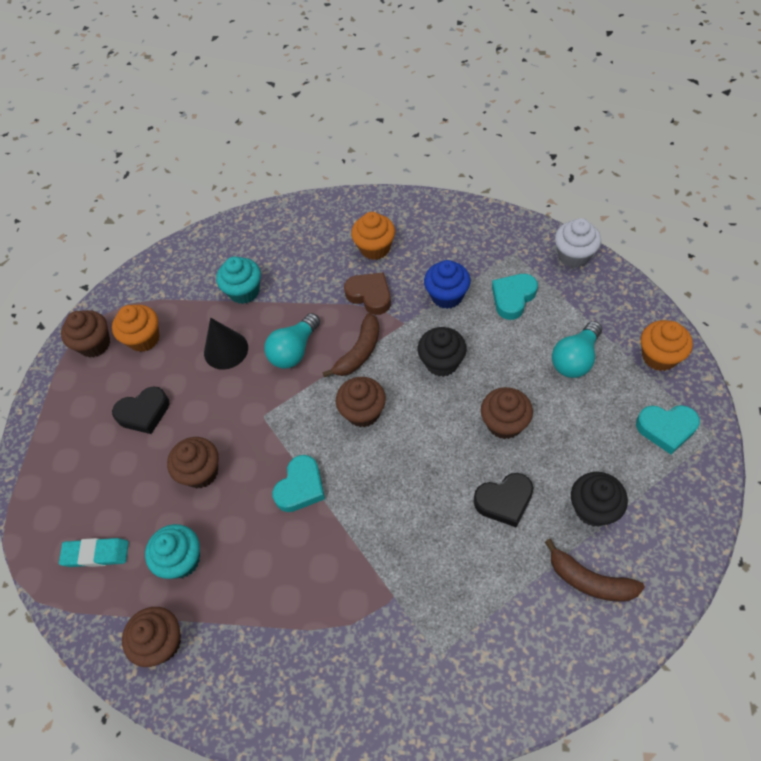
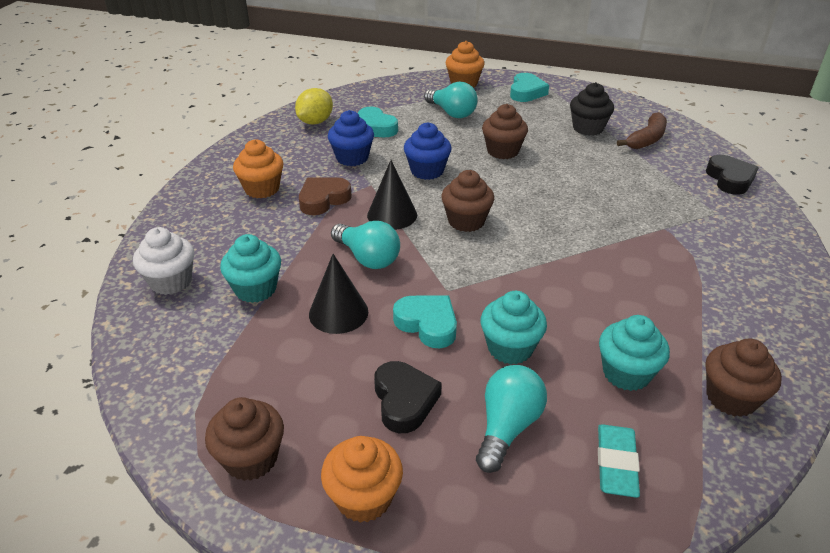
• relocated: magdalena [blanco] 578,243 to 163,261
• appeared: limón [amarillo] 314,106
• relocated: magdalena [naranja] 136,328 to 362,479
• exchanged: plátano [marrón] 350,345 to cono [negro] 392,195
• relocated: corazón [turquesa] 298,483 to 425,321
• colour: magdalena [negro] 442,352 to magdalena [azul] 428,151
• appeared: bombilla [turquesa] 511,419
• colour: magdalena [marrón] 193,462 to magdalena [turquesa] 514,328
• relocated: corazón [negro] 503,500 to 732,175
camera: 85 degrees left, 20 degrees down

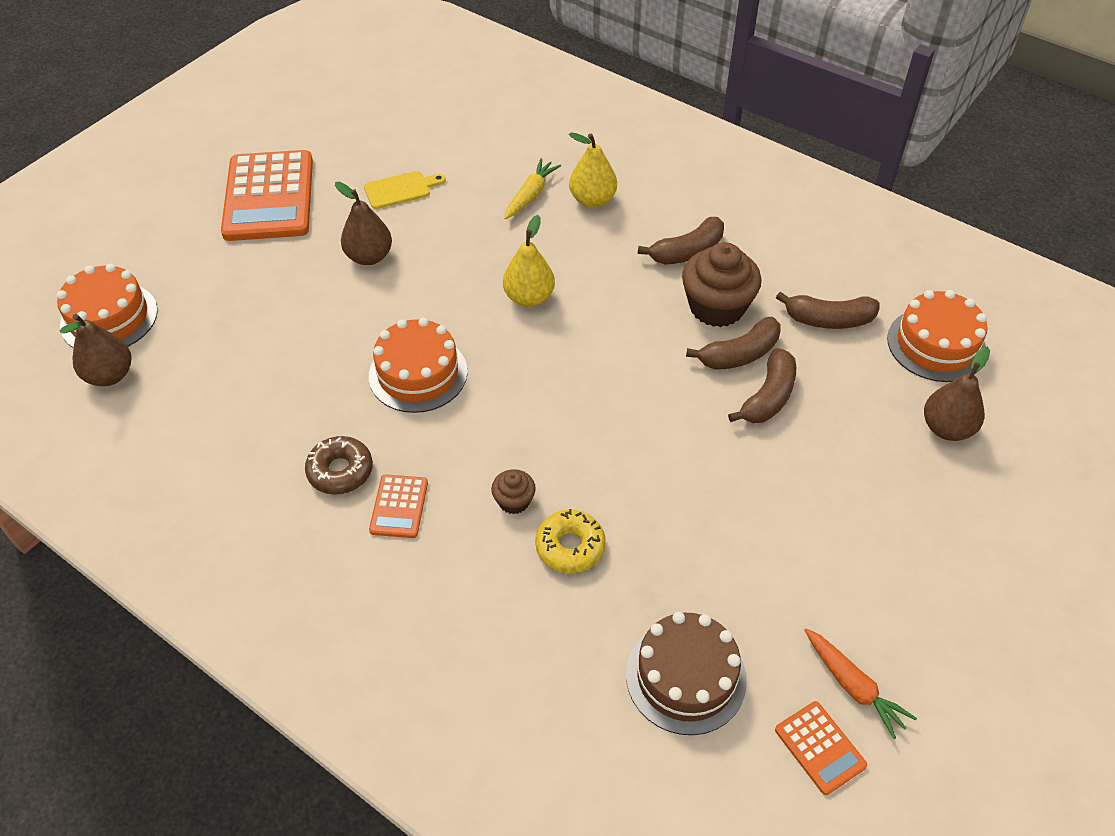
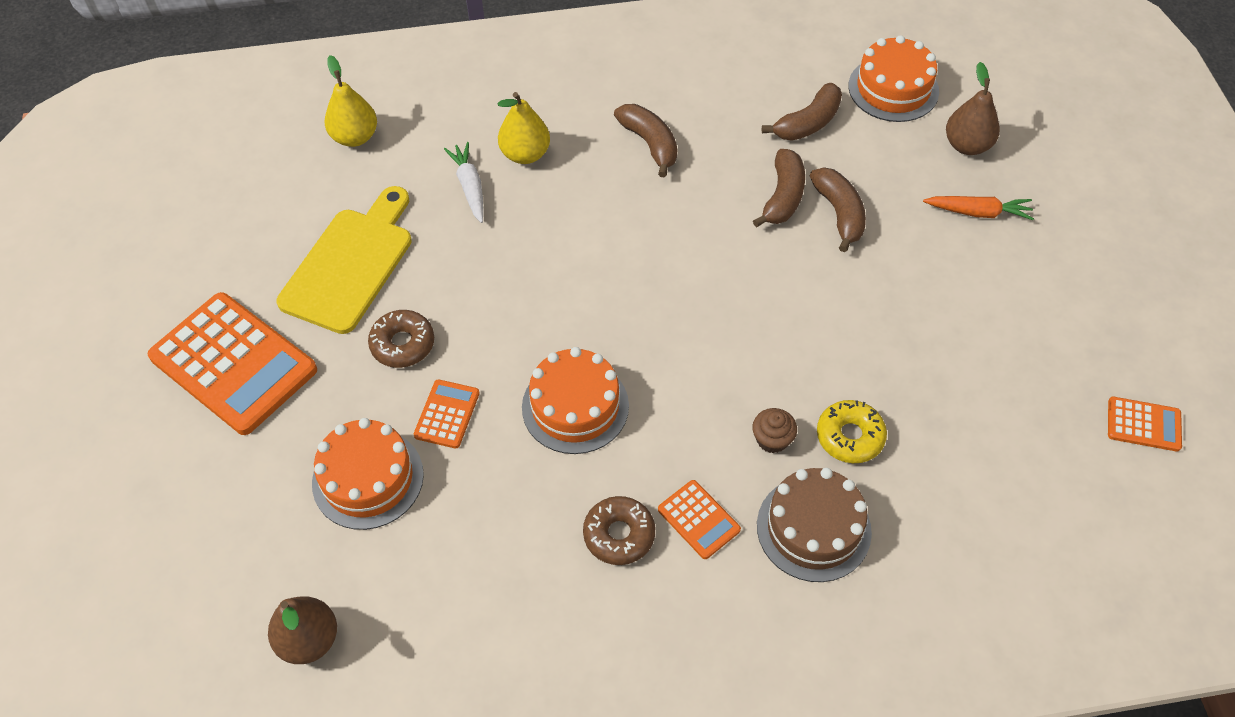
• size: tabla de cortar [amarillo] 405,190 = 344,260 x1.93
• relocated: tarta [naranja] 107,306 to 368,474
• relocated: pera [amarillo] 529,261 to 350,101
• exchanged: pera [marrón] 363,223 to rosquilla [marrón] 401,339
• appeared: calculadora [naranja] 447,413
• colour: zanahoria [amarillo] 532,188 to zanahoria [blanco] 464,182
• spun: plátano [marrón] 681,241 = 645,141 45 degrees counterclockwise
• relocated: tarta [marrón] 686,673 to 814,525
• relocated: zanahoria [naranja] 860,683 to 978,208
• missing: magdalena [marrón] 722,284
camera: 45 degrees left, 5 degrees up

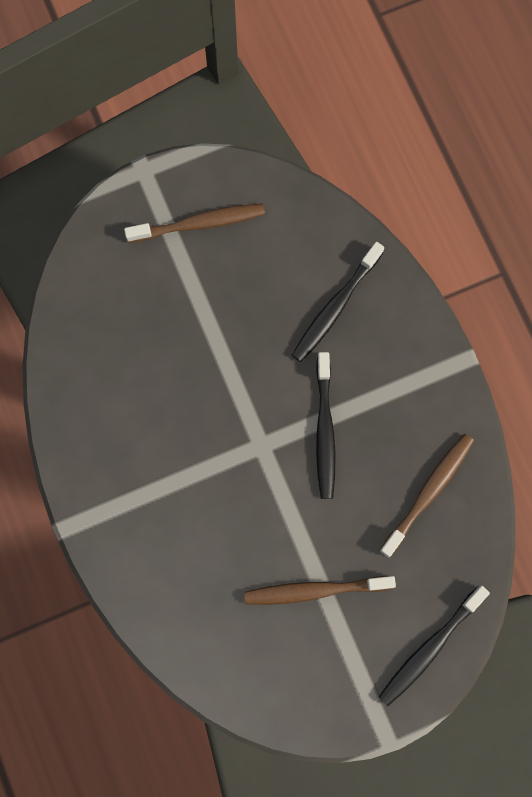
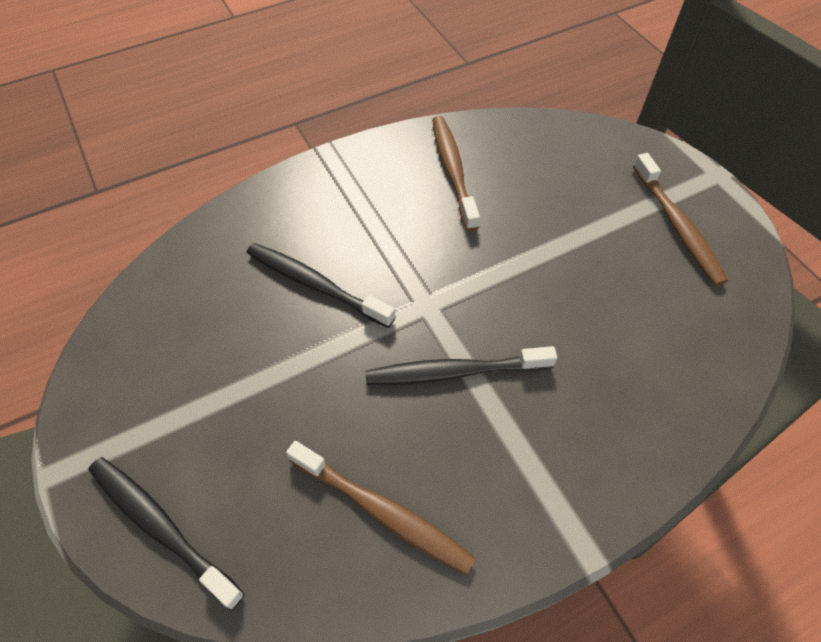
• relocated: cepillo de dientes [negro] 338,302 to 321,285
• relocated: cepillo de dientes [marrón] 320,590 to 456,173
camera: 85 degrees right, 20 degrees down

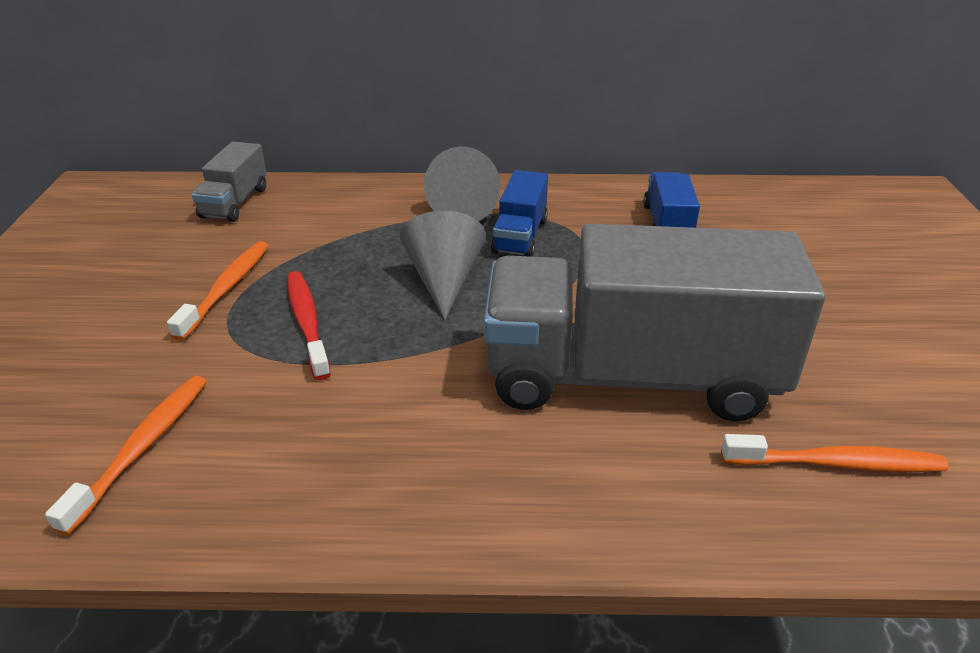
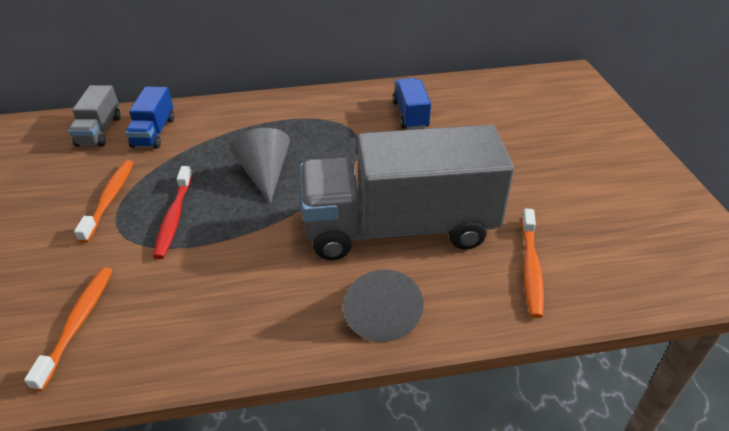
• relocated: camión [azul] 519,213 to 149,118
• spun: cepillo de dientes [rojo] 309,325 = 173,212 150 degrees counterclockwise
• relocated: cono [gris] 462,183 to 383,305
• spun: cepillo de dientes [naranja] 834,453 = 532,263 105 degrees clockwise
camera: 10 degrees left, 5 degrees up

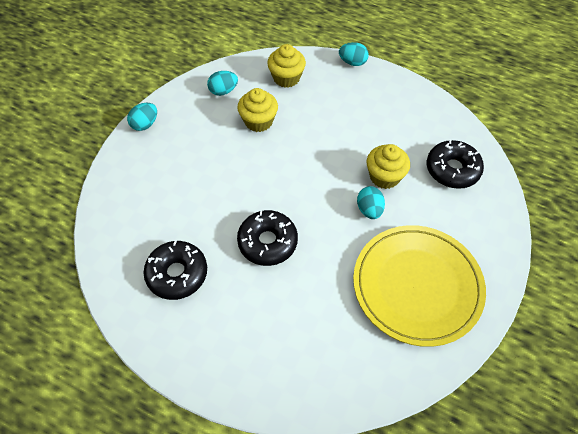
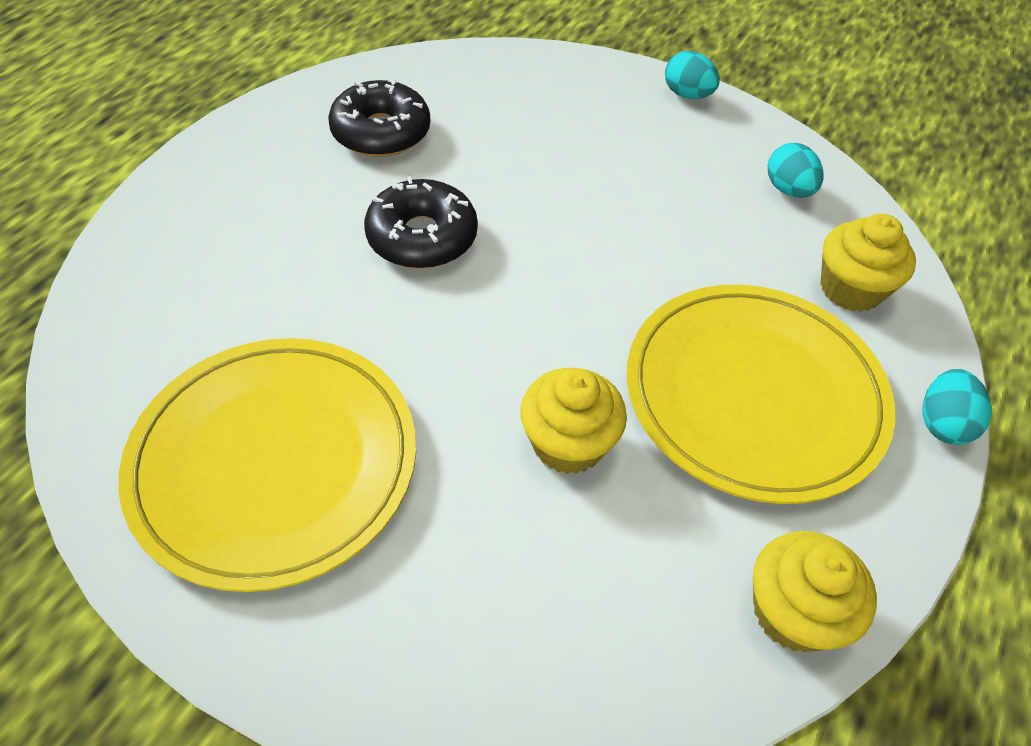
• appeared: plato [amarillo] 761,394
• relocated: magdalena [amarillo] 257,110 to 815,591
• missing: huevo [turquesa] 371,202
• missing: rosquilla [negro] 455,164
camera: 90 degrees right, 5 degrees down

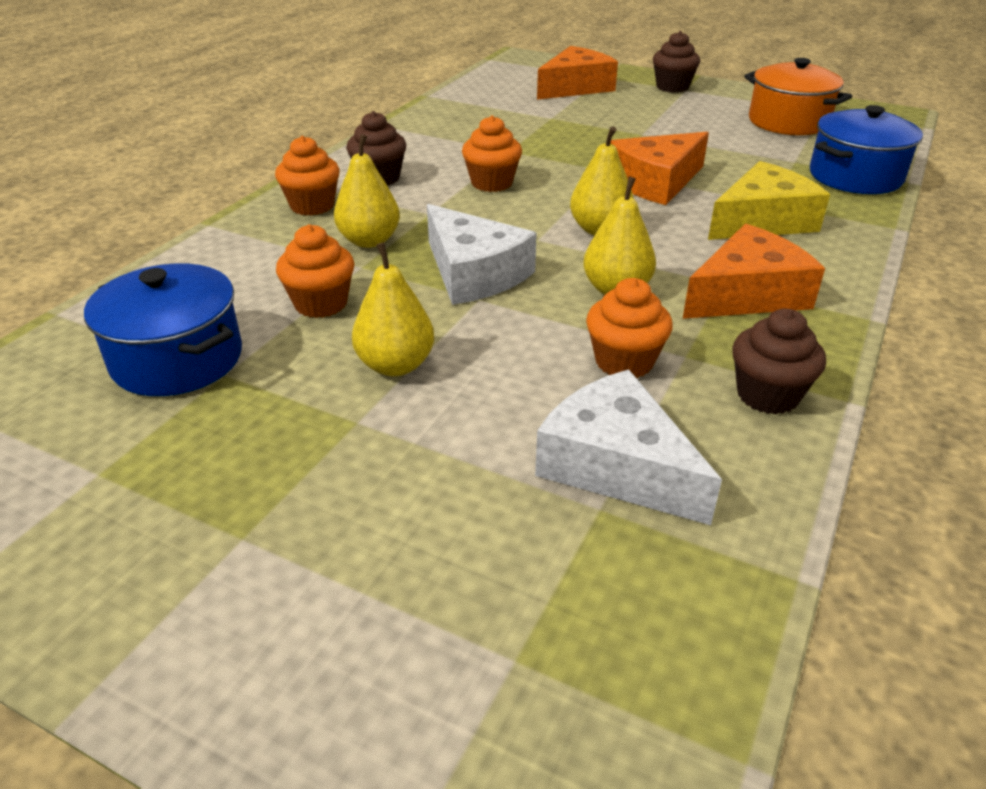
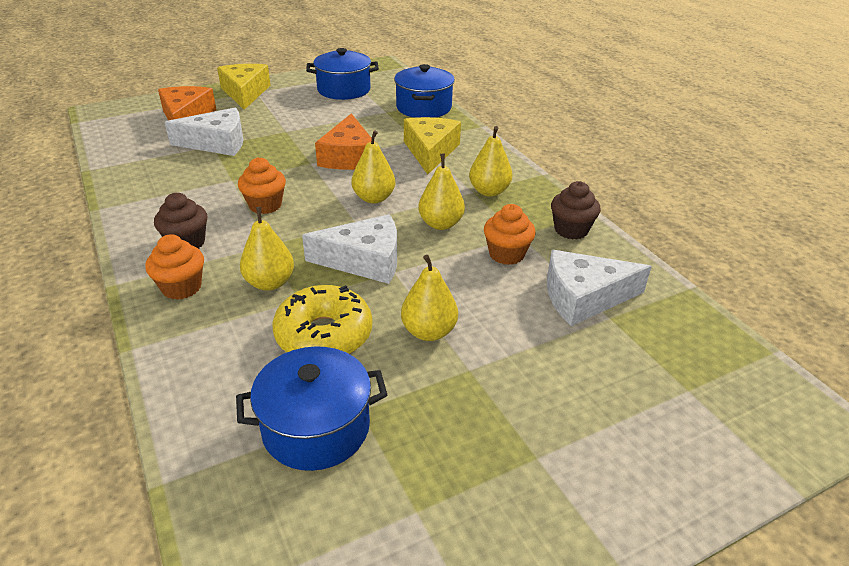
• appeared: queso [blanco] 204,132
• exchanged: magdalena [marrón] 676,62 to queso [amarillo] 244,87
• exchanged: magdalena [naranja] 315,271 to rosquilla [amarillo] 322,319
• colour: olla [naranja] 798,96 to olla [azul] 342,74
• exchanged: queso [naranja] 754,271 to pera [amarillo] 490,161
camera: 55 degrees left, 0 degrees up

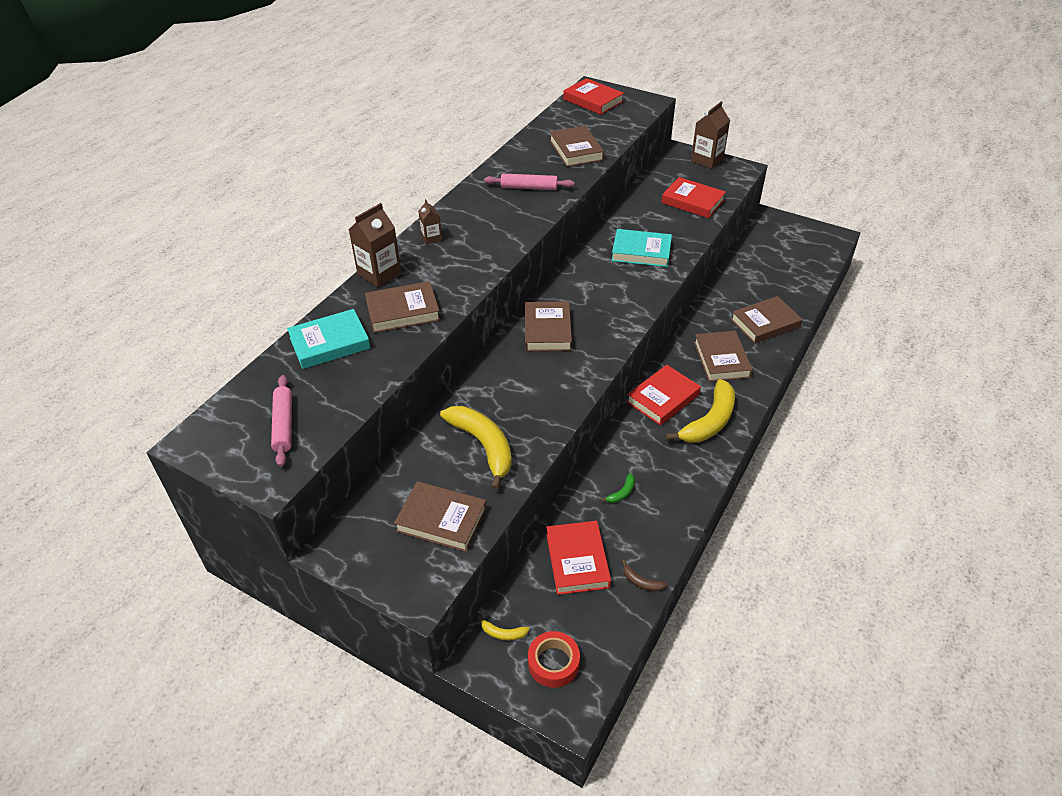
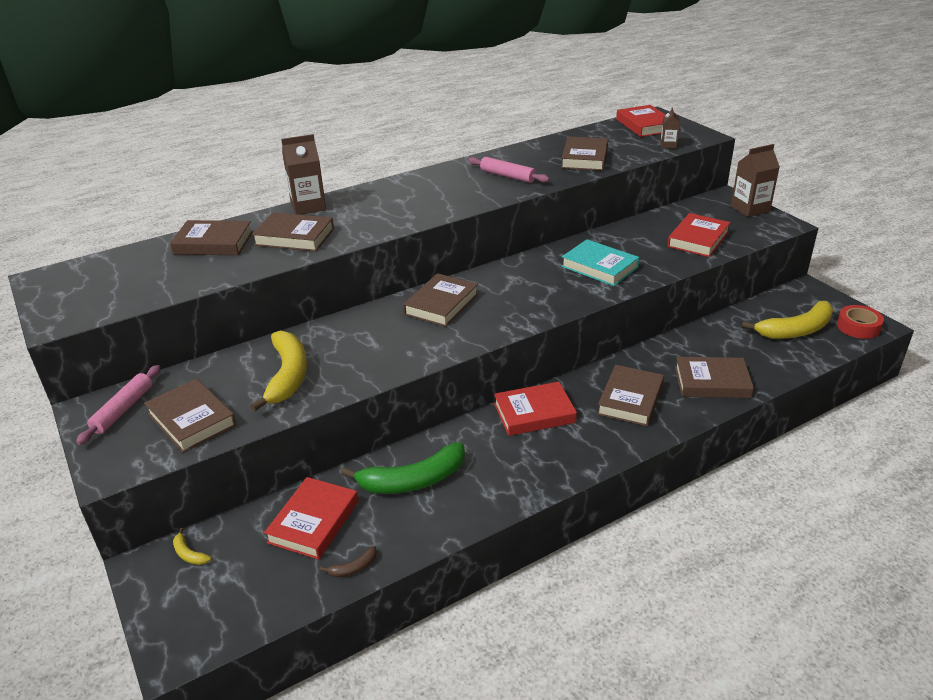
• relocated: rodillo [rosa] 281,421 to 118,405
• colour: libro [turquesa] 328,339 to libro [marrón] 211,237
• spun: plátano [marrón] 644,575 = 348,561 90 degrees counterclockwise
• size: plátano [verde] 617,488 = 403,468 x2.38
• relocated: cartón de leche [marrón] 430,221 to 670,128
• spun: libro [rojo] 693,197 = 699,235 60 degrees clockwise
• relocated: plátano [amarillo] 700,411 to 787,320
• relocated: cinta adhesiva [rojo] 554,659 to 860,322
camera: 30 degrees right, 10 degrees down

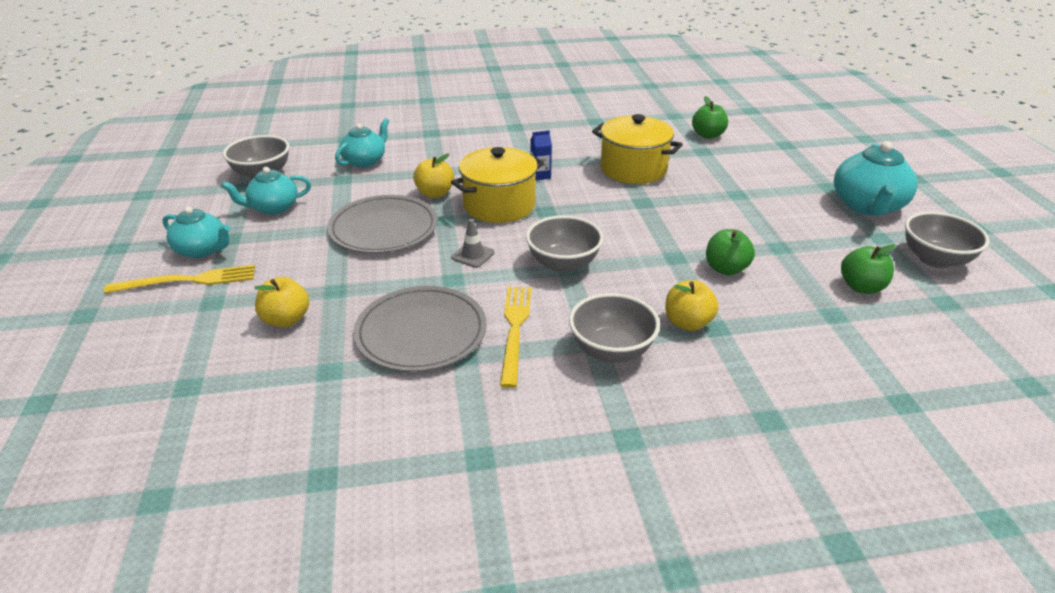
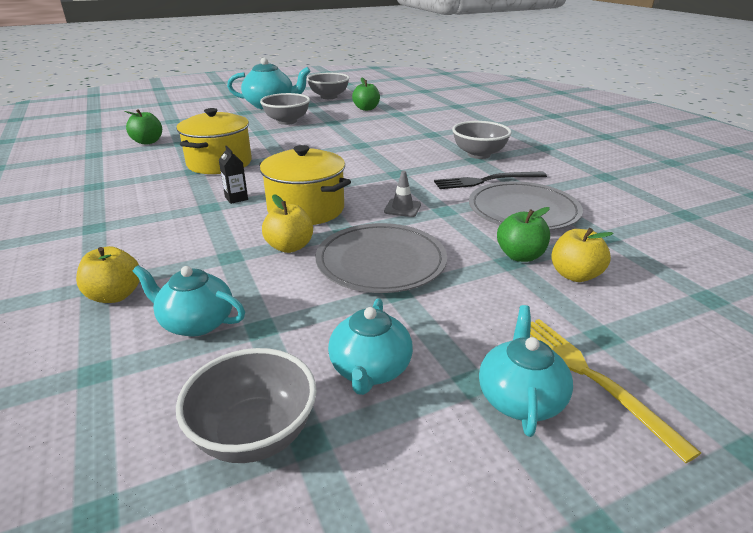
• relocated: manzana [amarillo] 692,305 to 108,274
• colour: cartón de leche [azul] 541,155 to cartón de leche [negro] 233,175
• relocated: cuenco [gris] 564,244 to 285,109
• spun: tetera [turquesa] 266,191 = 370,346 45 degrees clockwise
• colour: tenedor [amarillo] 515,337 to tenedor [negro] 490,180
• relocated: manzana [verde] 730,252 to 523,234
camera: 105 degrees left, 5 degrees down

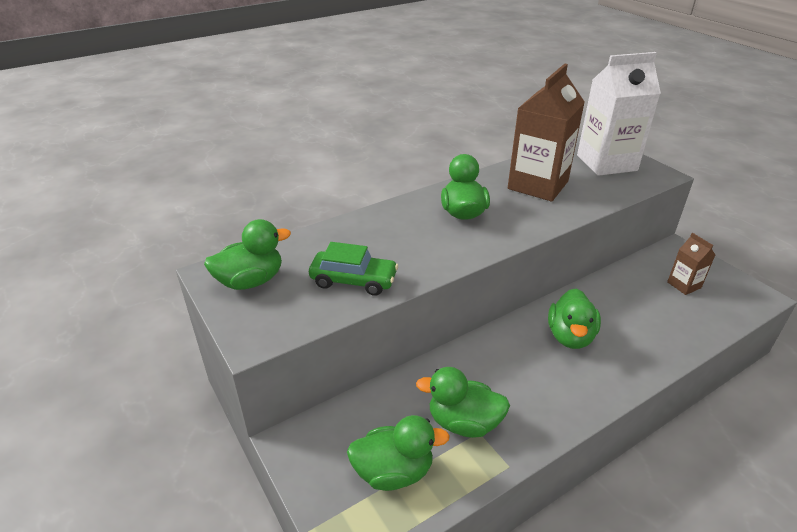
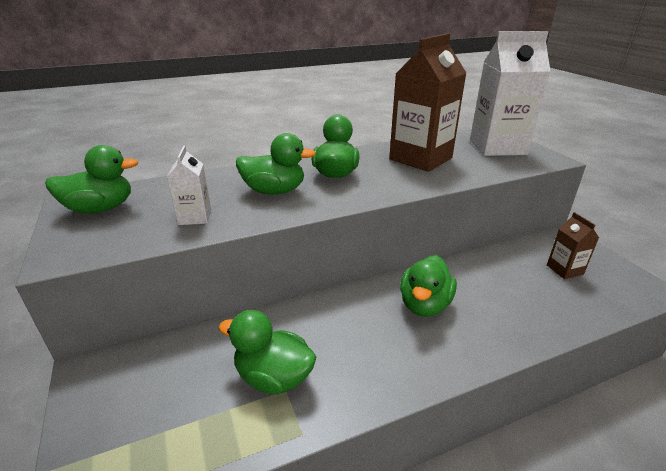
• exchanged: coche [verde] 353,269 to cartón de leche [blanco] 189,185
• relocated: pato [verde] 398,453 to 276,164
camera: 10 degrees right, 5 degrees down

